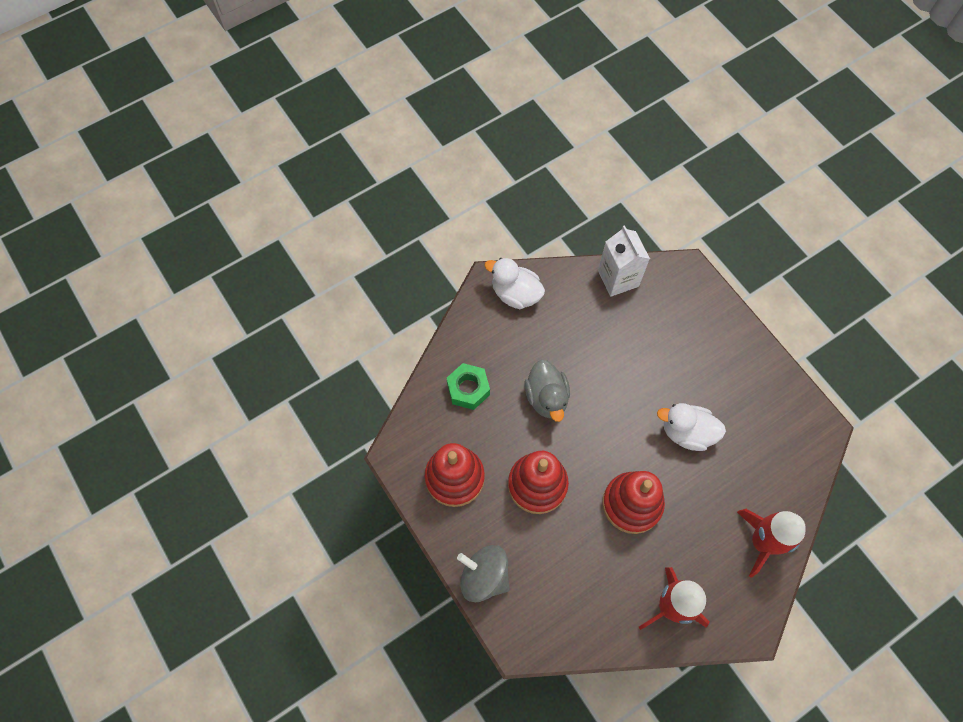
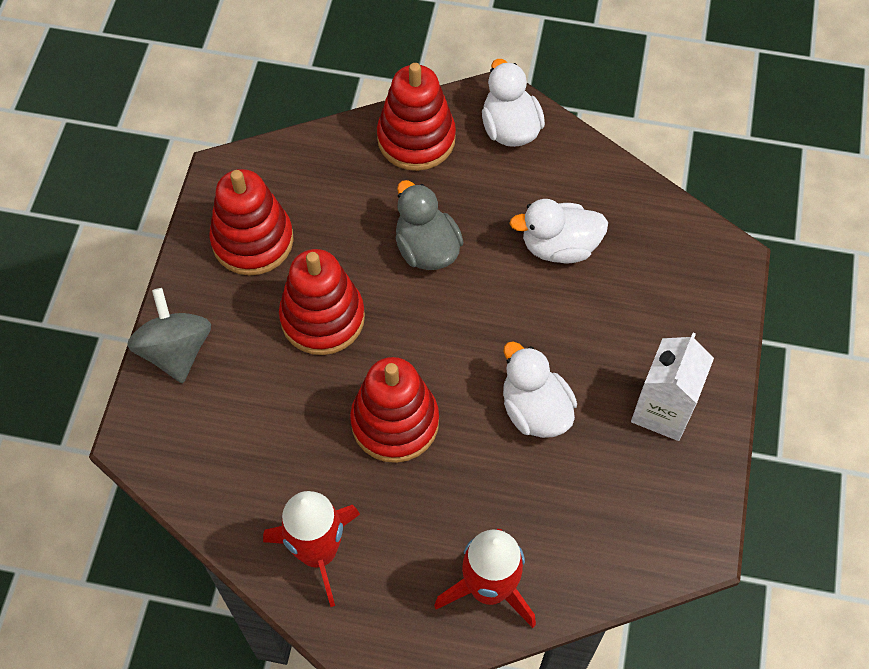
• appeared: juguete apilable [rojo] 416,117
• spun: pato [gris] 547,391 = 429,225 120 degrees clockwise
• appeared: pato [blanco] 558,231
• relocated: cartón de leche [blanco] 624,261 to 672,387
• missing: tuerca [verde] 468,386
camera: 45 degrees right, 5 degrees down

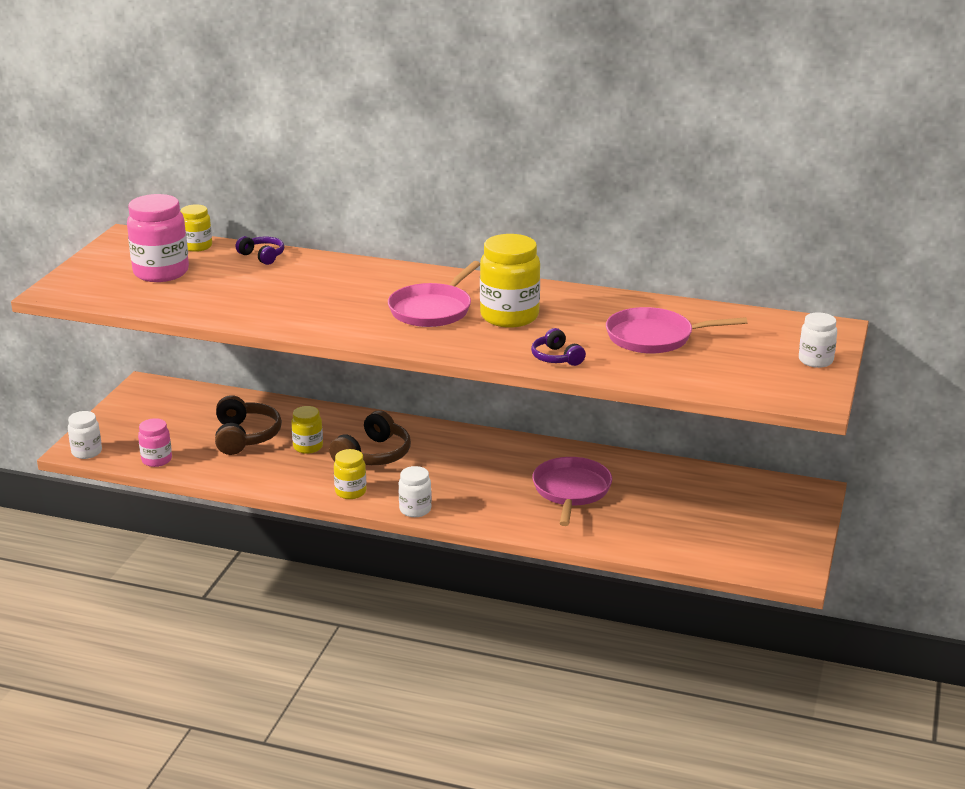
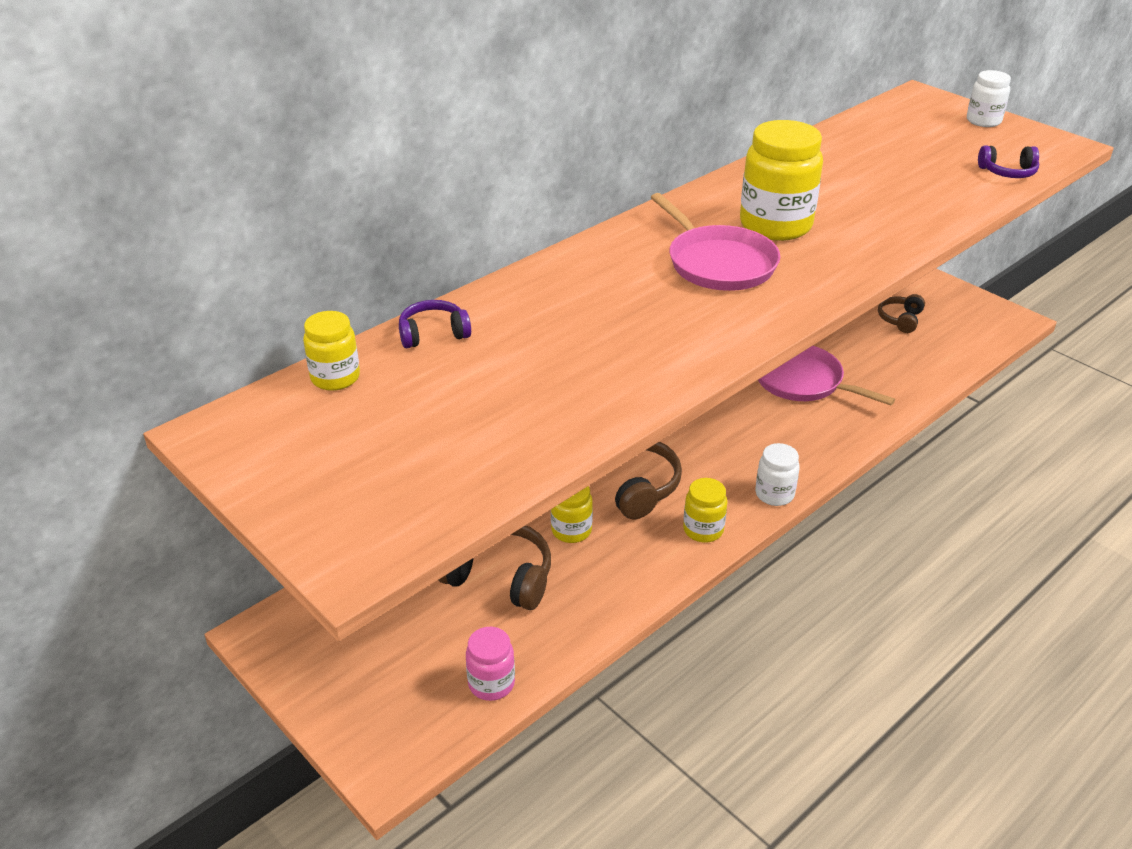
• appeared: auriculares [marrón] 901,313
• relocated: auriculares [morado] 558,347 to 1008,162
• missing: tarro [blanco] 85,435
• missing: tarro [rosa] 158,238
• missing: sartén [rosa] 676,330
camera: 60 degrees left, 10 degrees up

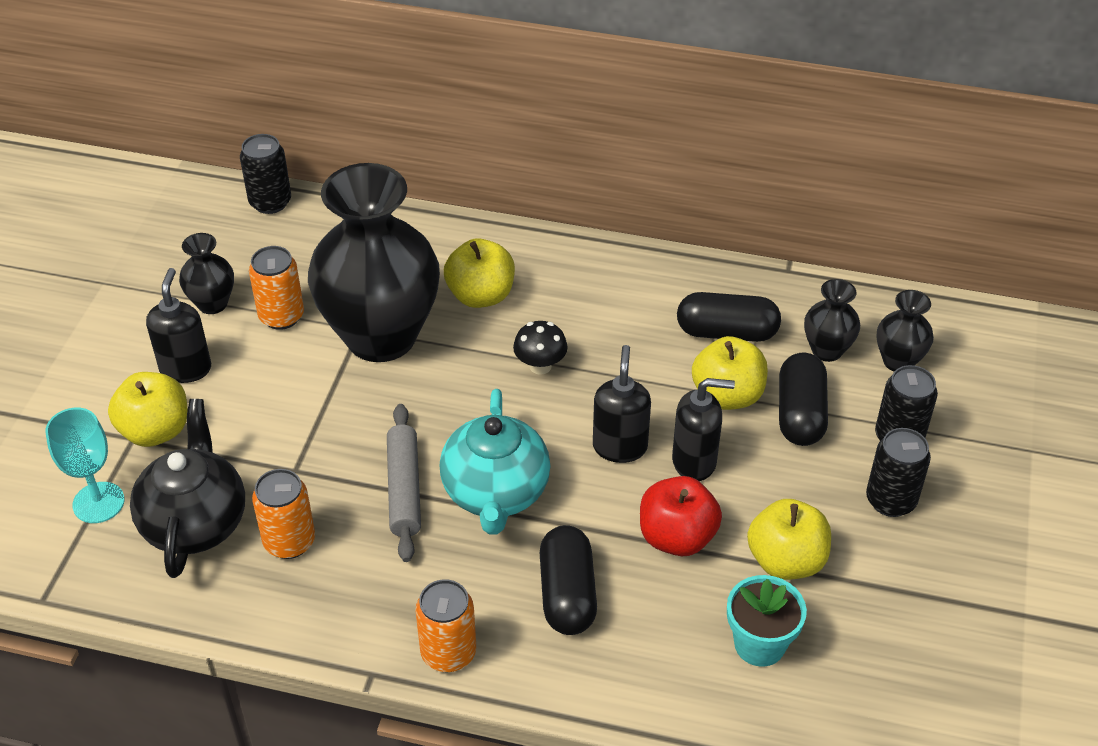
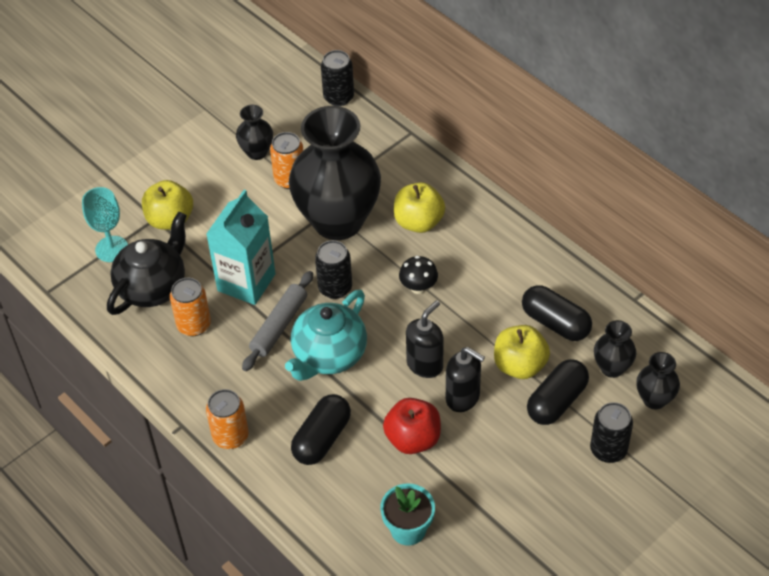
• appeared: cartón de leche [turquesa] 241,247
• relocated: lata [negro] 898,472 to 333,269
• missing: dispensador de jabón [negro] 178,325
• missing: manzana [amarillo] 789,539
camera: 35 degrees right, 5 degrees up

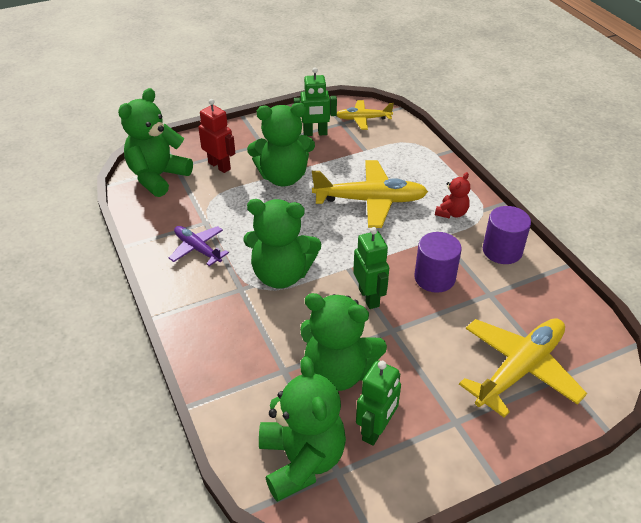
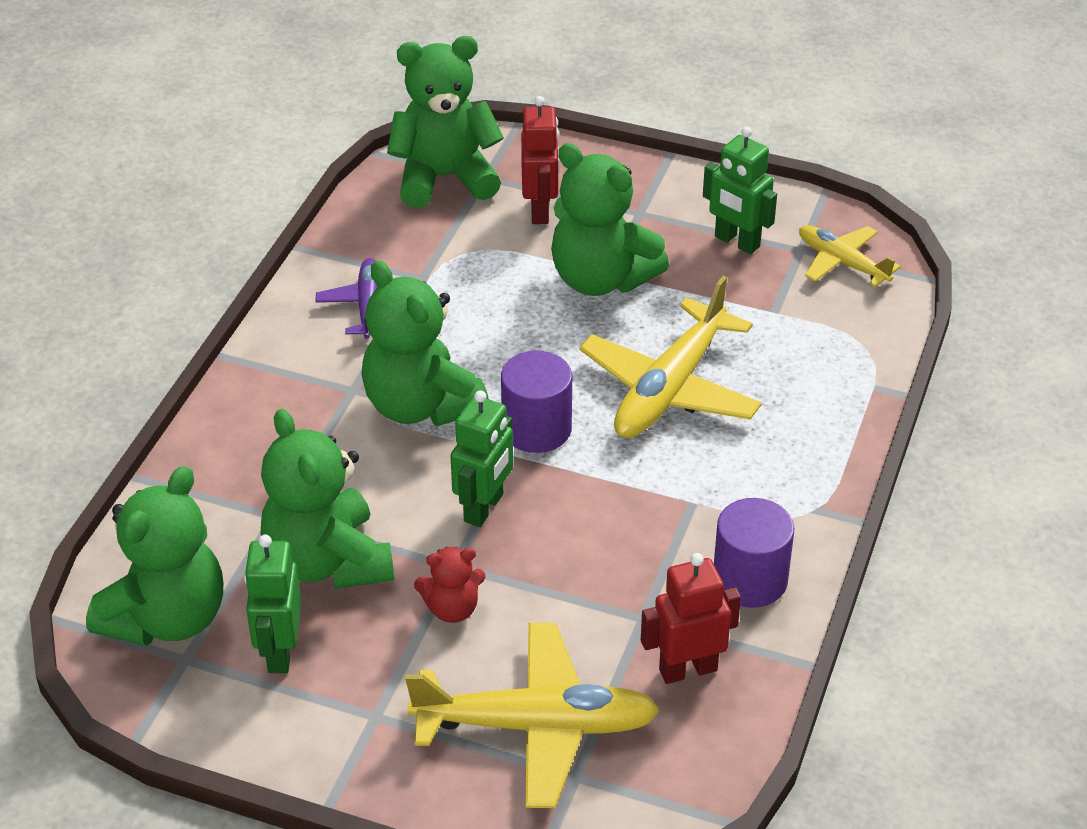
• spun: robot [verde] 378,403 = 272,603 105 degrees clockwise
• relocated: osito [rojo] 452,195 to 449,585
• relocated: cilindro [morado] 438,262 to 536,402
• spun: avión [amarillo] 370,194 = 670,357 75 degrees clockwise
• appeared: robot [rojo] 691,618
camera: 45 degrees right, 0 degrees up

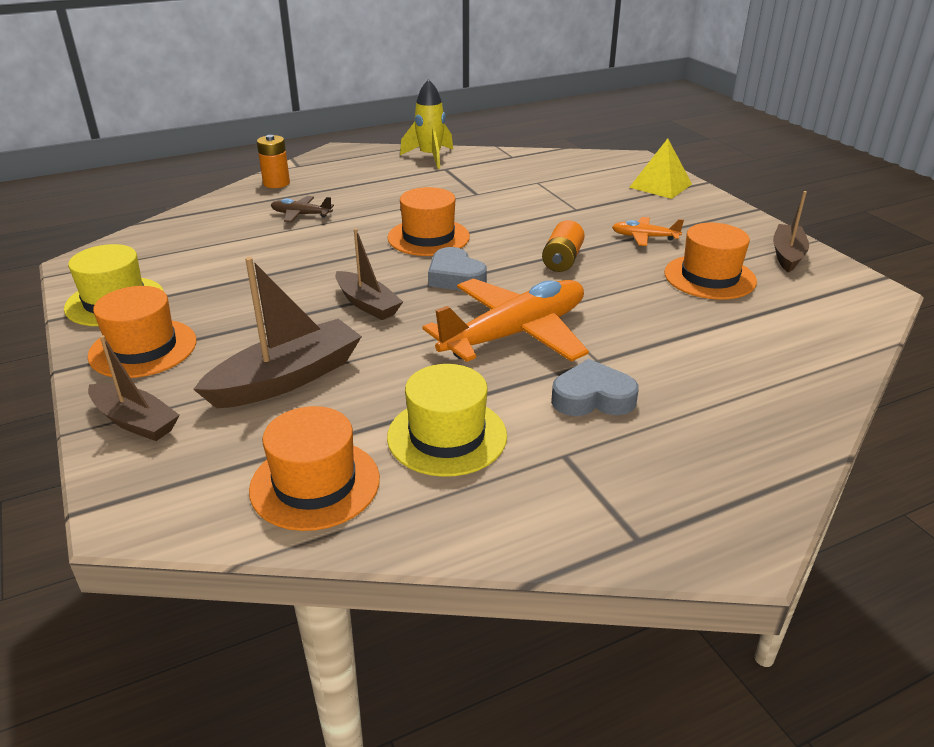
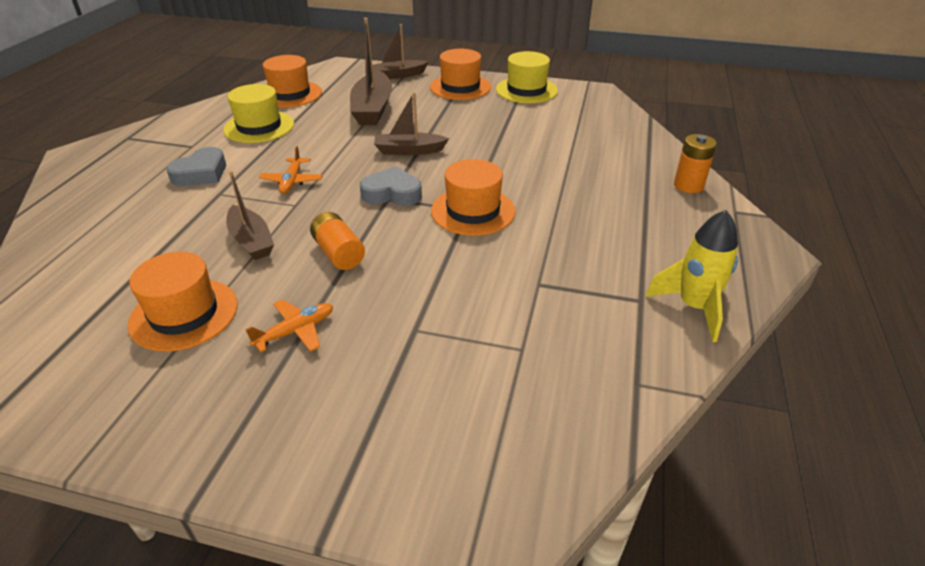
• relocated: barco [marrón] 791,232 to 250,215
• size: avión [naranja] 506,320 = 291,170 x0.45
• missing: avión [marrón] 302,209
• missing: pirámide [amarillo] 660,168
camera: 130 degrees right, 5 degrees up

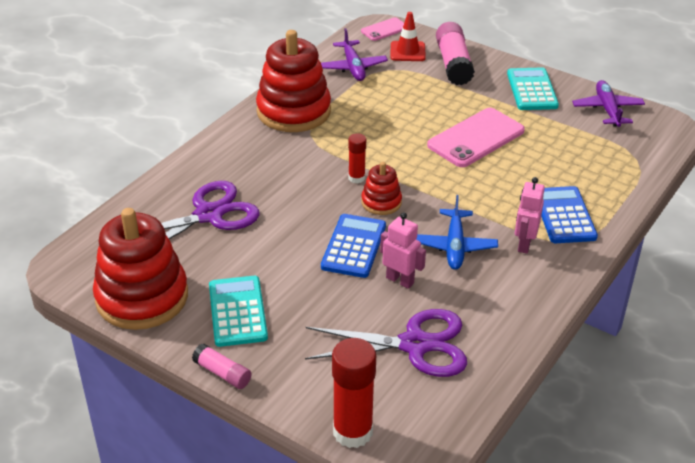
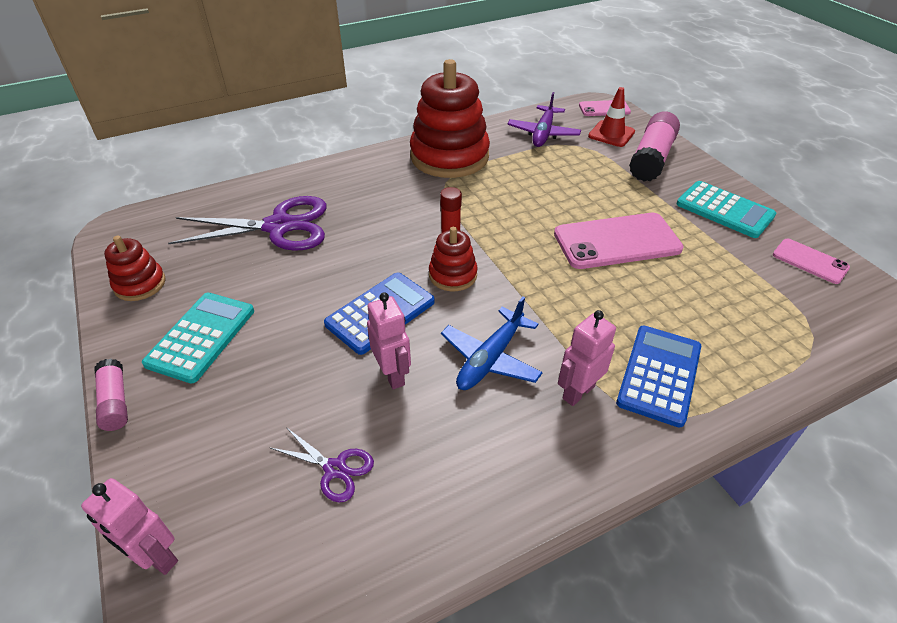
• exchanged: barra de pegamento [rojo] 354,393 to robot [rosa] 129,526
• size: juguete apilable [rojo] 140,269 = 135,268 x0.49
• size: tijeras [morado] 386,343 = 321,465 x0.49
• spun: calculadora [turquesa] 533,89 = 726,209 105 degrees clockwise
• exchanged: avión [morado] 608,103 to móvil [rosa] 811,261
camera: 30 degrees right, 5 degrees up

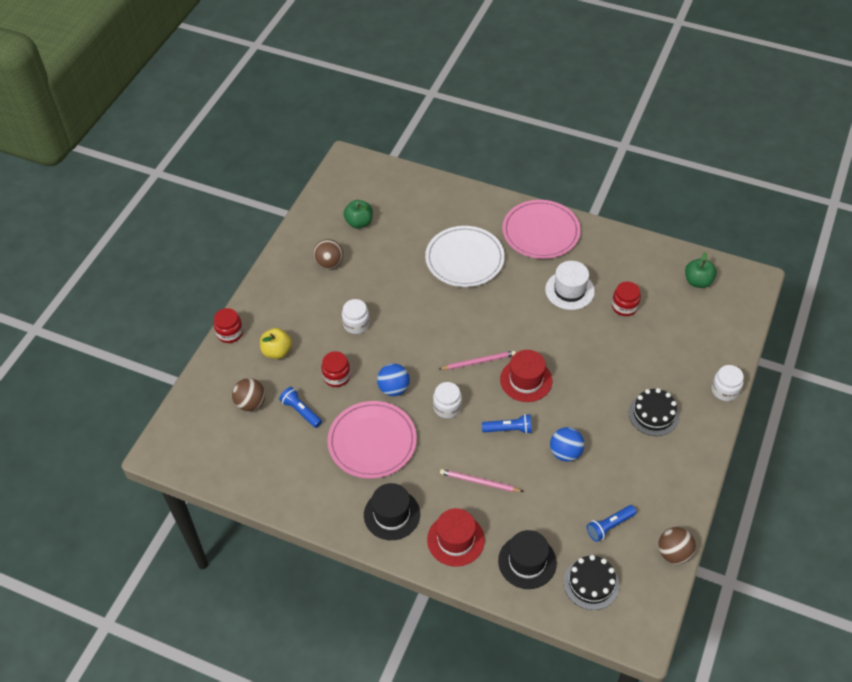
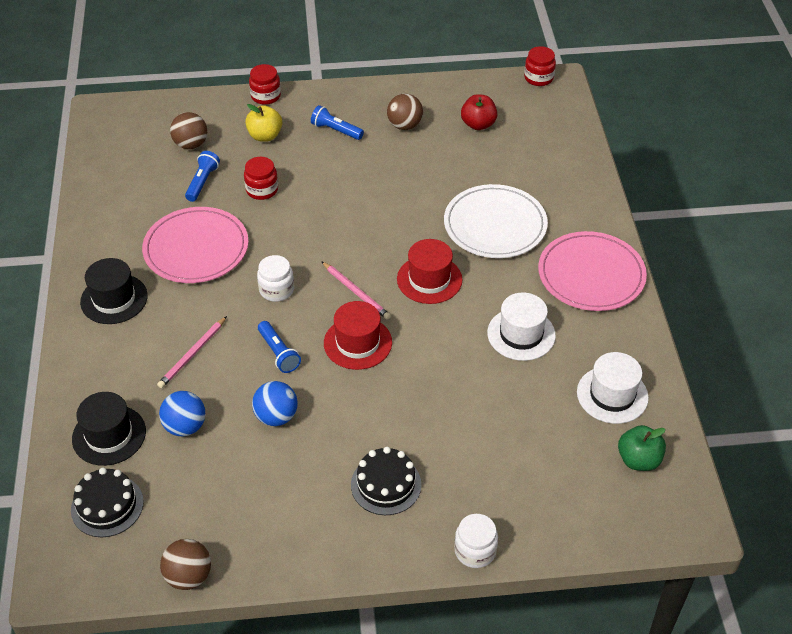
• spun: lápiz [rosa] 482,480 = 192,352 135 degrees counterclockwise
• relocated: pelota [azul] 393,380 to 182,413
• relocated: lámpara de mano [azul] 611,523 to 337,122
• relocated: sombrero [rojo] 456,537 to 429,271
• colour: manzana [verde] 358,214 to manzana [rojo] 479,112
• relocated: tarro [rojo] 626,299 to 540,66
• appeared: sombrero [blanco] 613,388
• missing: tarro [blanco] 356,316
camera: 60 degrees right, 5 degrees down

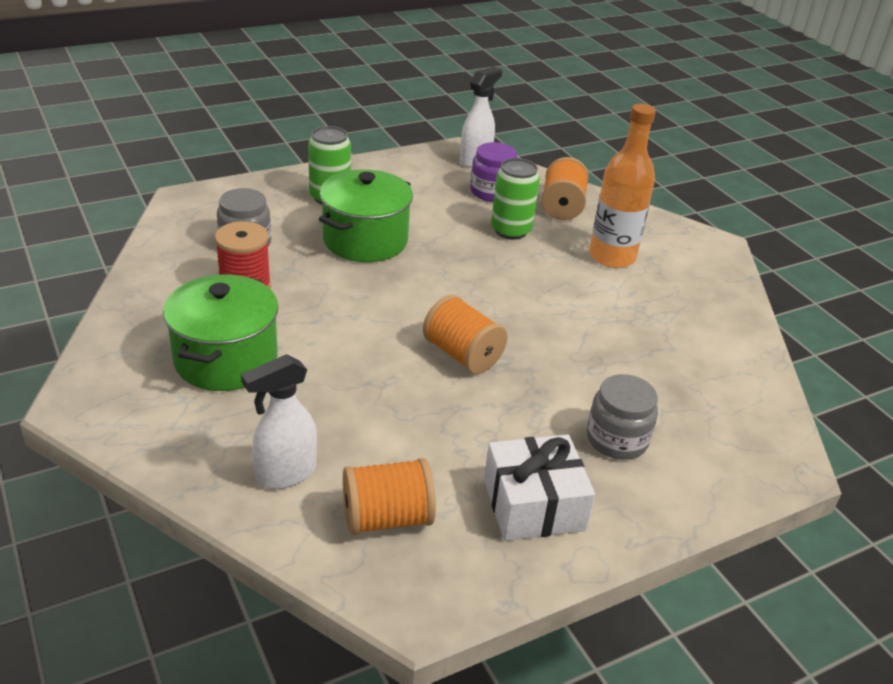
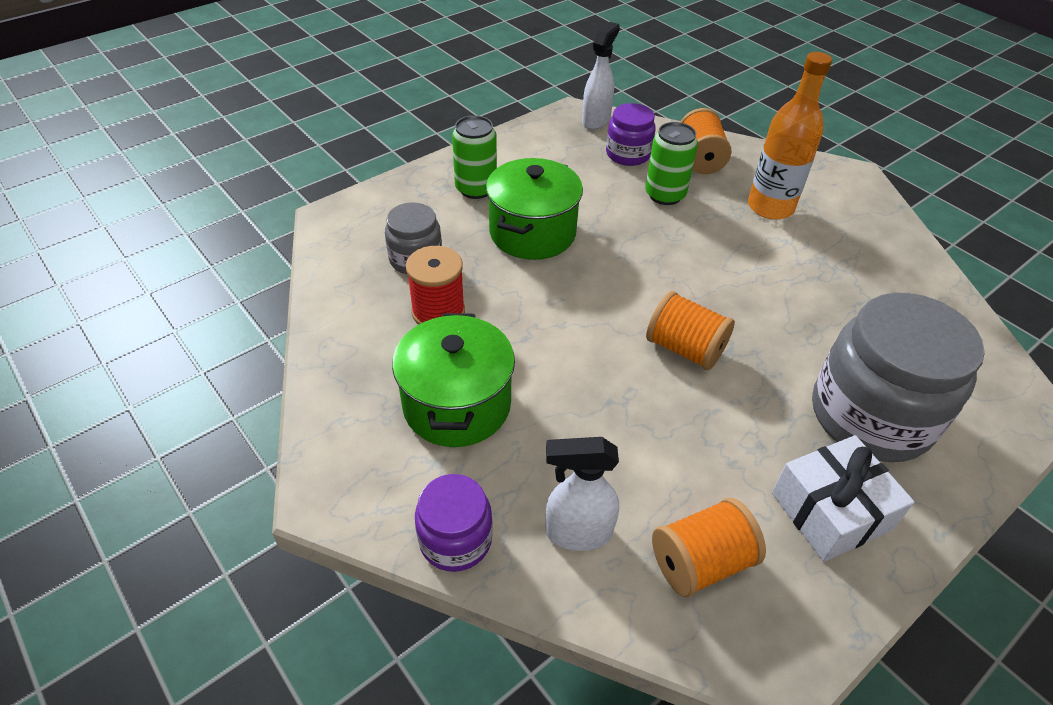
• appeared: tarro [morado] 454,523
• spun: pulverizador [blanco] 279,421 = 582,494 45 degrees clockwise
• size: tarro [gris] 622,416 = 898,377 x1.92
camera: 10 degrees left, 10 degrees up

